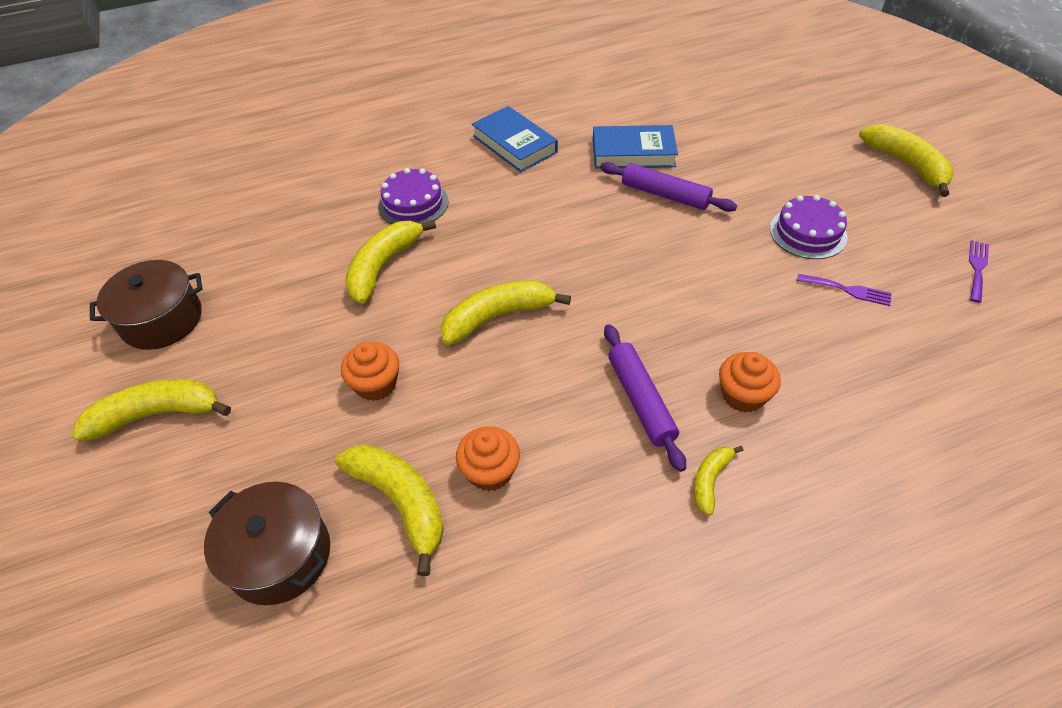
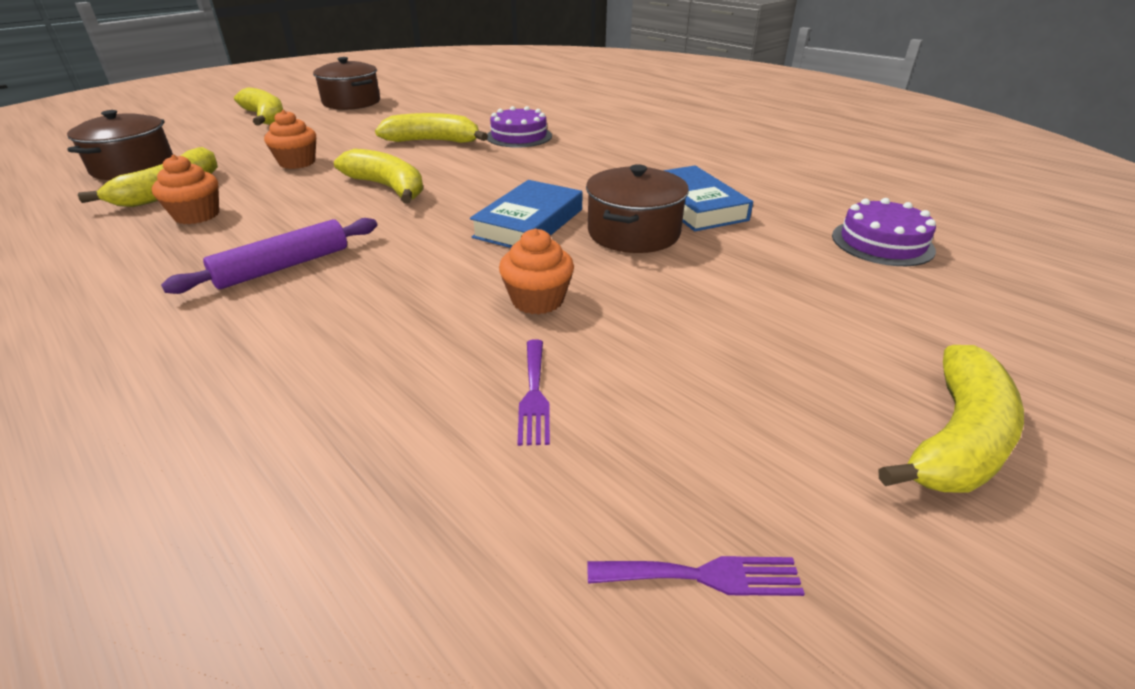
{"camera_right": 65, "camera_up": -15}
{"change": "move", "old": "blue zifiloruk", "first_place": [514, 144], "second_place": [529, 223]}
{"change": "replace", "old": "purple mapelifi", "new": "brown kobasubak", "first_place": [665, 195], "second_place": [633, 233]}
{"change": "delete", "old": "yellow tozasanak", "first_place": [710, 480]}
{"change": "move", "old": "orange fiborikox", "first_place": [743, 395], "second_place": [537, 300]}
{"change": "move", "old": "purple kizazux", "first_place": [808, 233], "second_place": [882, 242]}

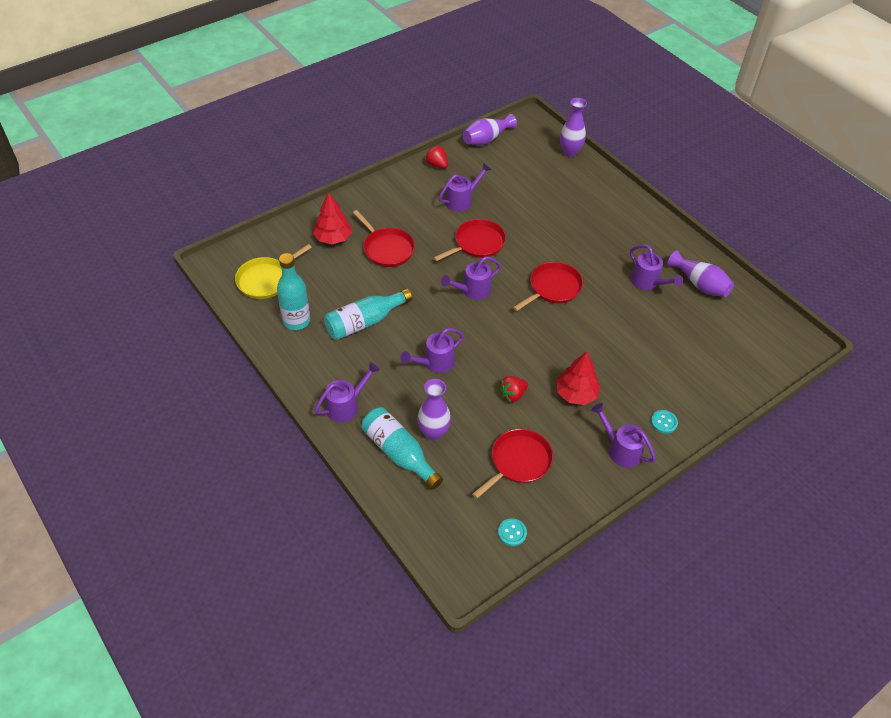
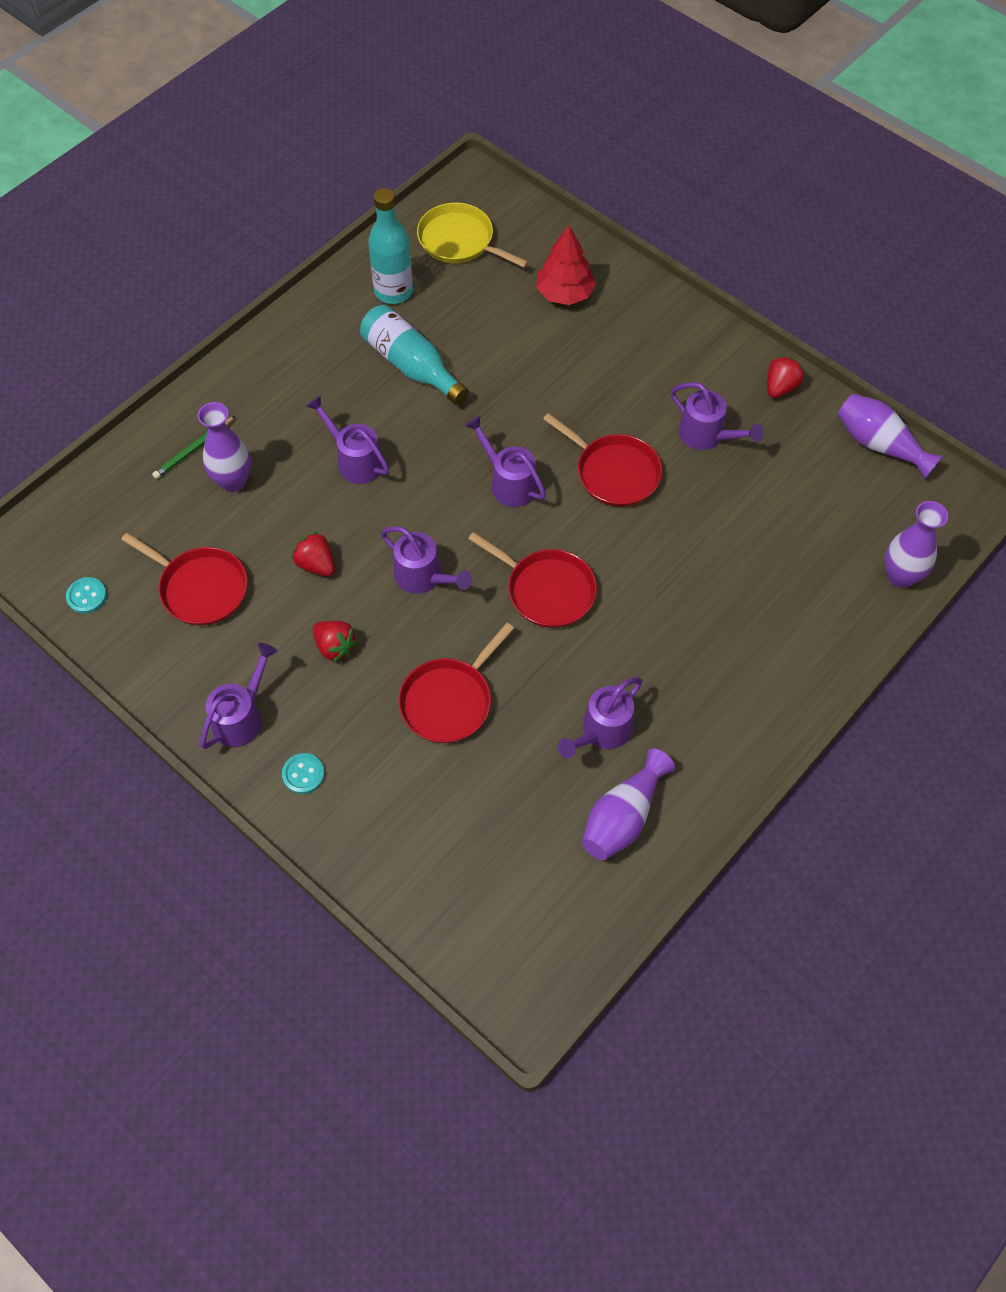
{"camera_right": 80, "camera_up": 10}
{"change": "move", "old": "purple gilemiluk", "first_place": [346, 405], "second_place": [424, 578]}
{"change": "move", "old": "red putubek", "first_place": [387, 249], "second_place": [449, 701]}
{"change": "replace", "old": "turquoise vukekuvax", "new": "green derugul", "first_place": [399, 453], "second_place": [194, 449]}
{"change": "replace", "old": "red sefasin", "new": "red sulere", "first_place": [576, 394], "second_place": [335, 647]}

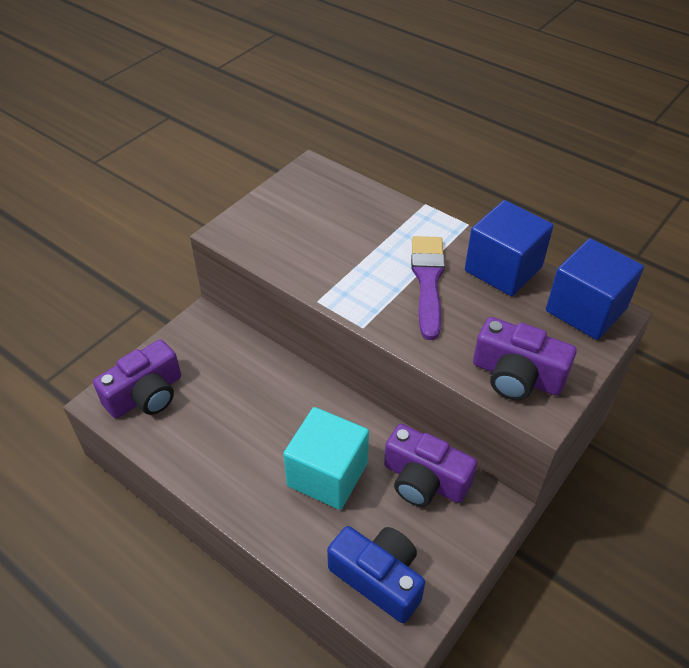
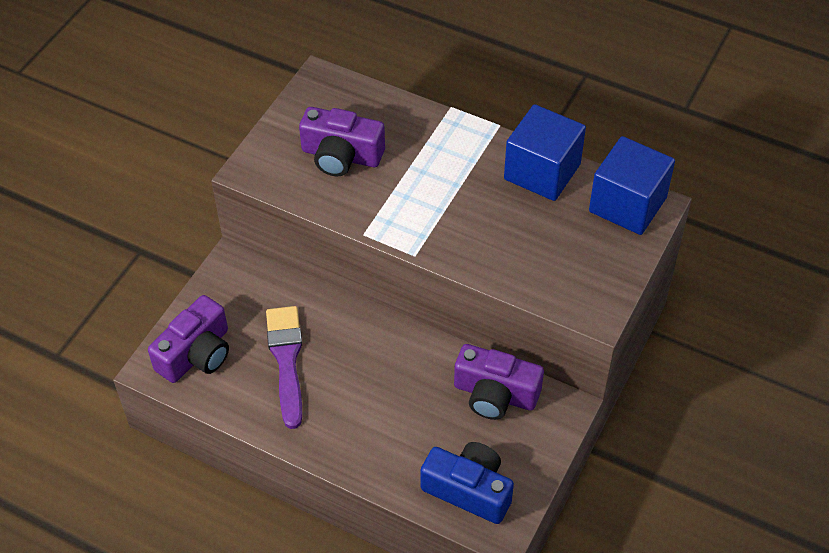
{"camera_right": -10, "camera_up": 5}
{"change": "delete", "old": "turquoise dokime", "first_place": [327, 474]}
{"change": "move", "old": "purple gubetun", "first_place": [428, 281], "second_place": [286, 360]}
{"change": "move", "old": "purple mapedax", "first_place": [516, 376], "second_place": [341, 156]}

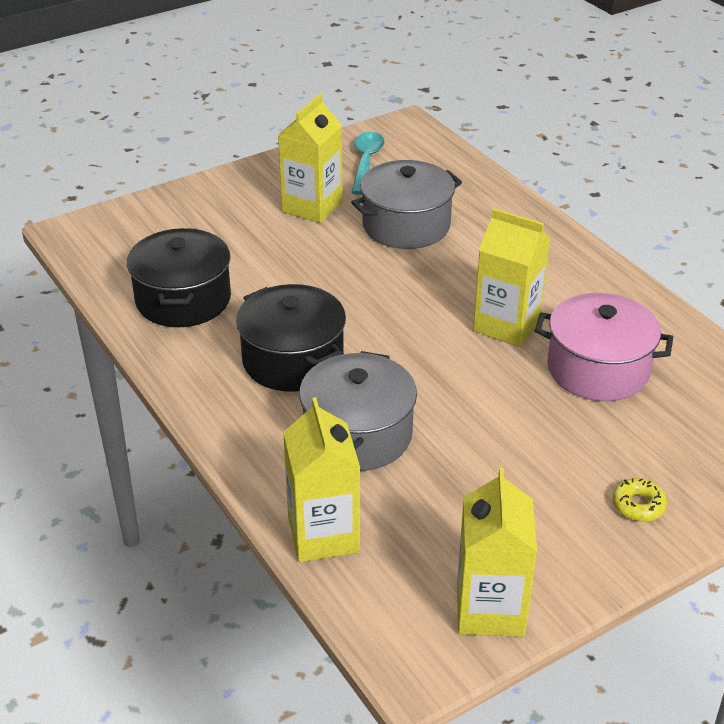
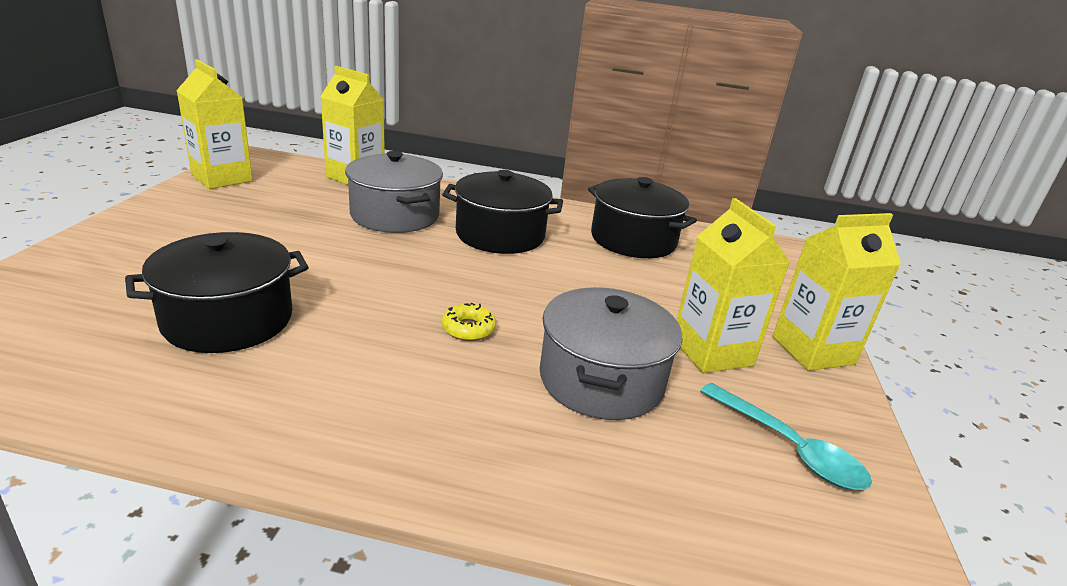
{"camera_right": 130, "camera_up": -10}
{"change": "move", "old": "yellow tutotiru", "first_place": [506, 325], "second_place": [813, 350]}
{"change": "recolor", "old": "pink kobasubak", "new": "black kobasubak", "first_place": [598, 369], "second_place": [228, 319]}
{"change": "move", "old": "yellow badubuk", "first_place": [638, 505], "second_place": [468, 329]}

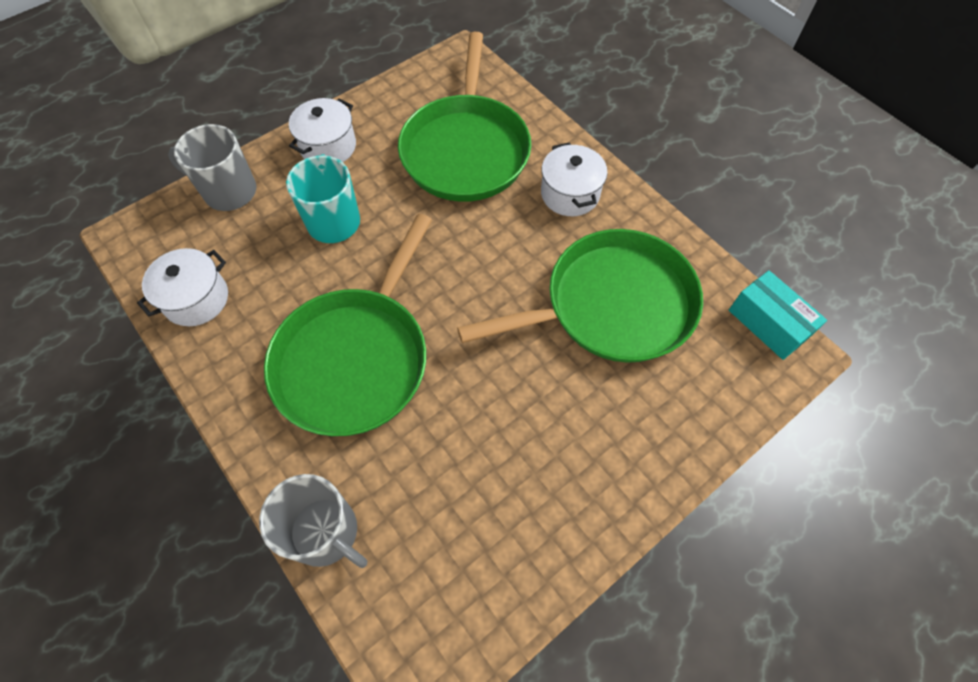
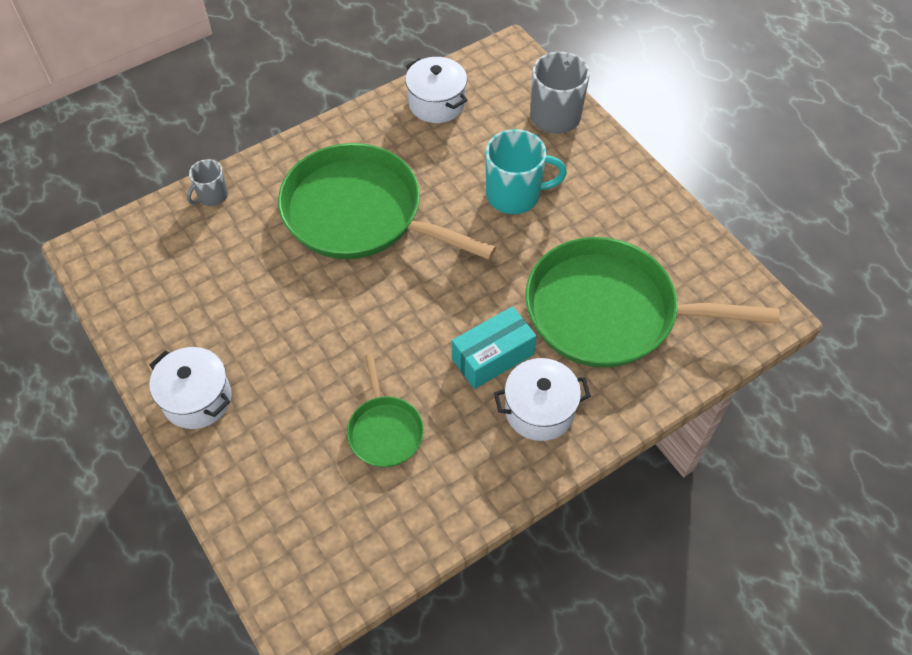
{"camera_right": 95, "camera_up": -5}
{"change": "resize", "old": "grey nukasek", "first_place": [326, 533], "second_place": [212, 196], "factor": 0.56}
{"change": "move", "old": "white kobasubak", "first_place": [328, 146], "second_place": [197, 399]}
{"change": "resize", "old": "green putubek", "first_place": [611, 305], "second_place": [385, 431], "factor": 0.47}
{"change": "move", "old": "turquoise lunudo", "first_place": [768, 323], "second_place": [493, 357]}

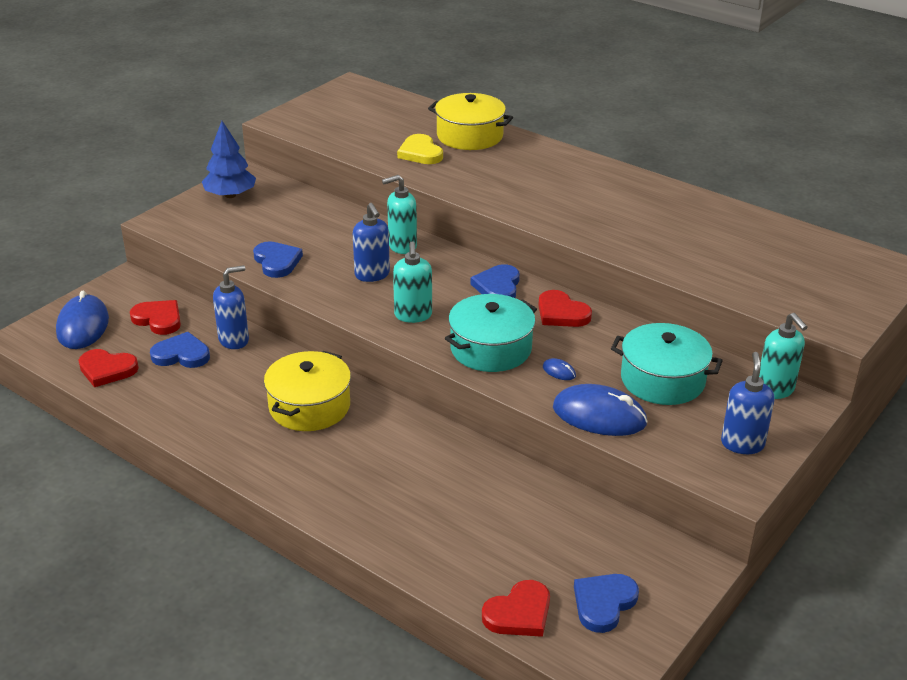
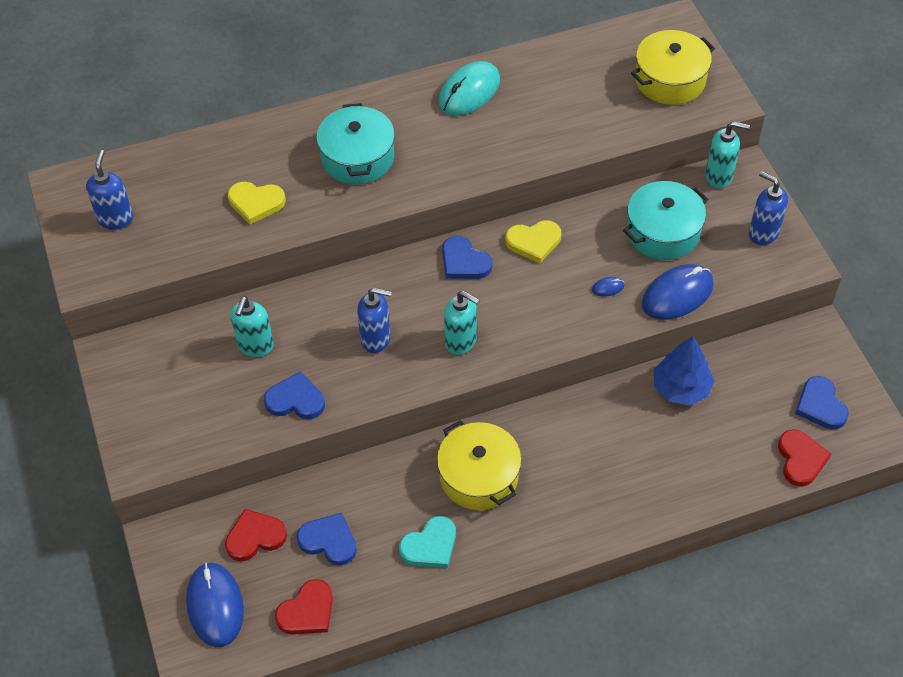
{"camera_right": -55, "camera_up": 20}
{"change": "rotate", "old": "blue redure", "first_place": [83, 326], "second_place": [215, 606], "degrees": 45}
{"change": "rotate", "old": "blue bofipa", "first_place": [181, 354], "second_place": [329, 541], "degrees": 75}
{"change": "move", "old": "blue sefasin", "first_place": [230, 195], "second_place": [681, 388]}
{"change": "move", "old": "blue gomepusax", "first_place": [234, 340], "second_place": [115, 219]}
{"change": "move", "old": "turquoise gomepusax", "first_place": [402, 246], "second_place": [255, 346]}
{"change": "move", "old": "yellow kobasubak", "first_place": [470, 136], "second_place": [670, 80]}
{"change": "move", "old": "turquoise kobasubak", "first_place": [491, 349], "second_place": [357, 157]}
{"change": "recolor", "old": "red bofipa", "new": "yellow bofipa", "first_place": [561, 313], "second_place": [534, 242]}
{"change": "insert", "new": "turquoise bofipa", "second_place": [430, 545]}
{"change": "insert", "new": "turquoise redure", "second_place": [469, 91]}

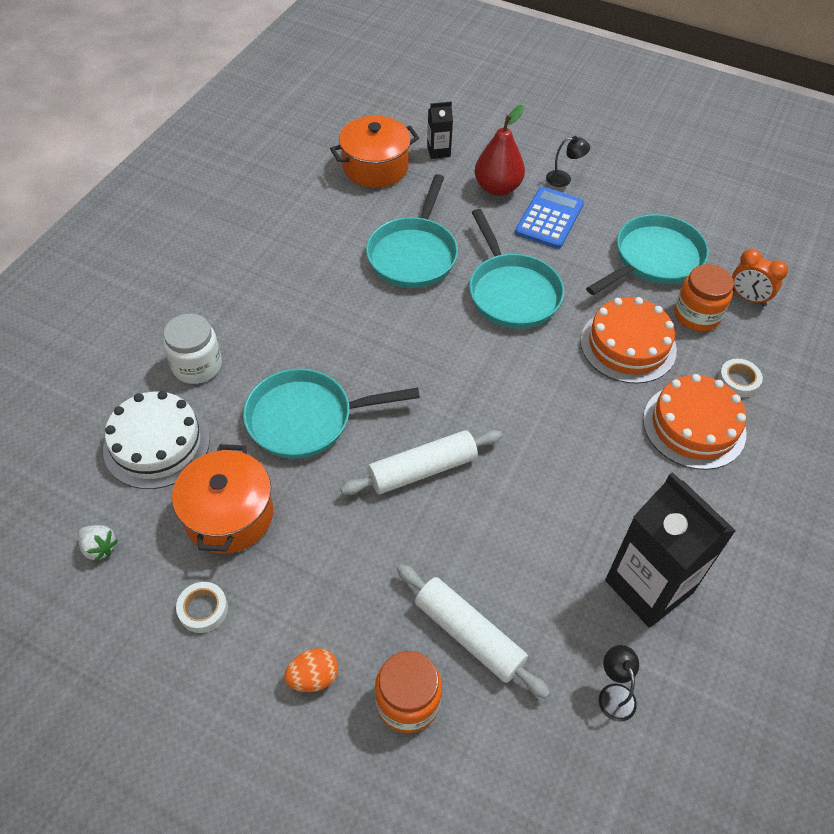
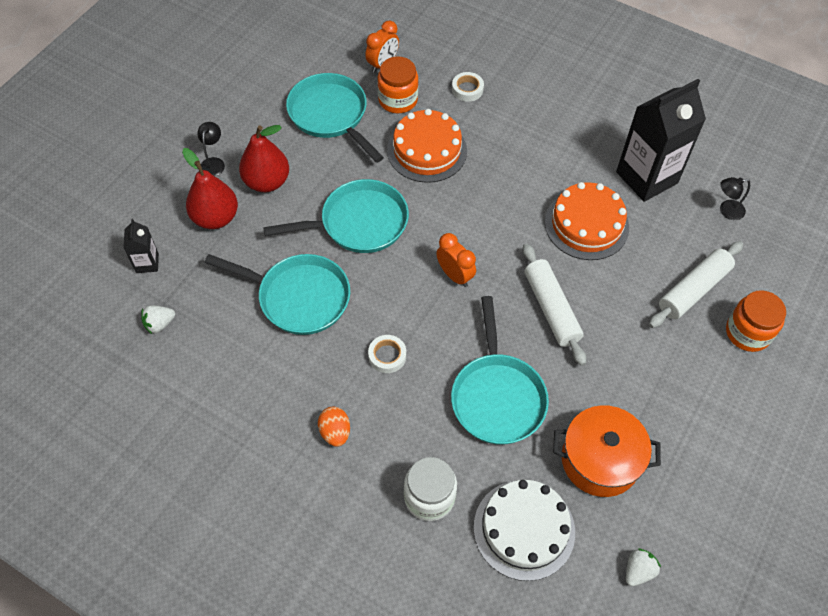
{"camera_right": -85, "camera_up": 5}
{"change": "move", "old": "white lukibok", "first_place": [203, 609], "second_place": [387, 356]}
{"change": "move", "old": "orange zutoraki", "first_place": [313, 677], "second_place": [335, 432]}
{"change": "replace", "old": "orange kobasubak", "new": "white sulere", "first_place": [375, 167], "second_place": [159, 324]}
{"change": "replace", "old": "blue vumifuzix", "new": "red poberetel", "first_place": [549, 218], "second_place": [267, 182]}
{"change": "move", "old": "orange kizazux", "first_place": [694, 426], "second_place": [586, 224]}
{"change": "insert", "new": "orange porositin", "second_place": [455, 275]}

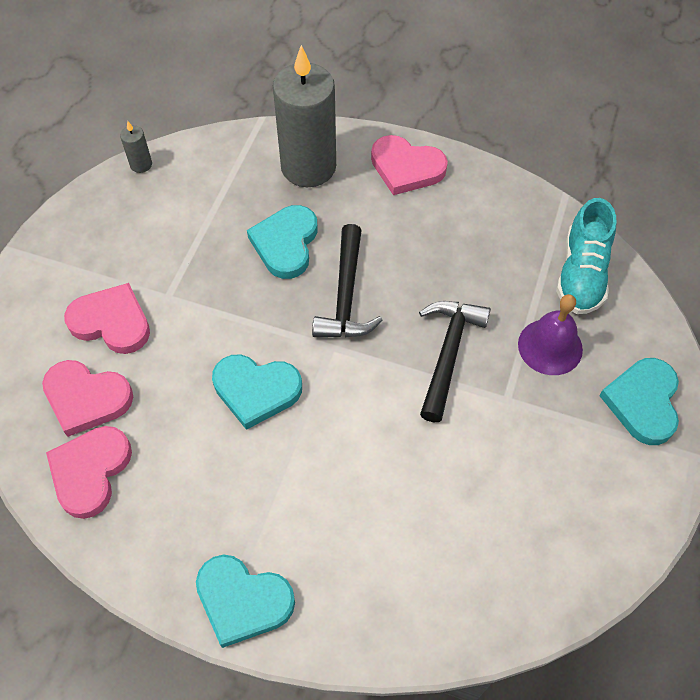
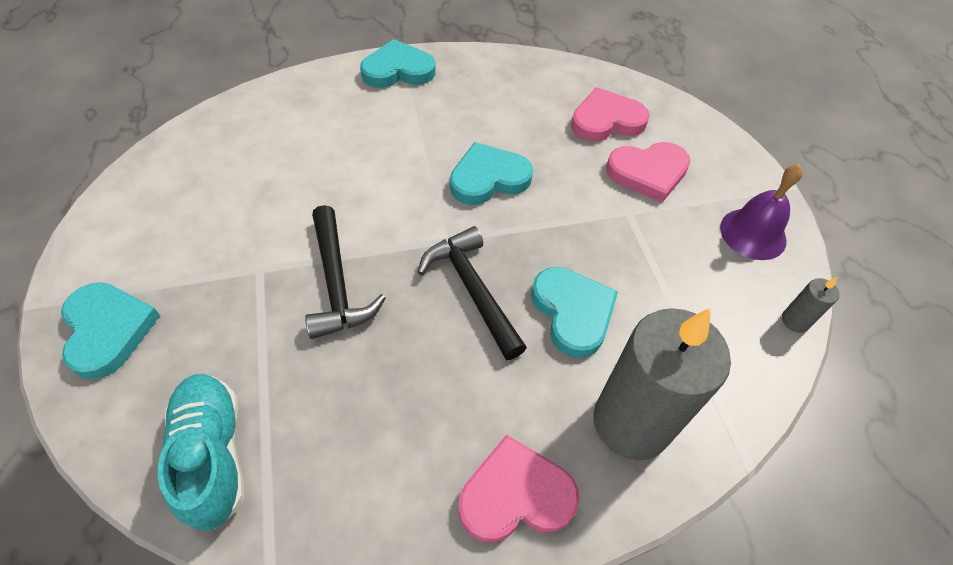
{"camera_right": 145, "camera_up": -5}
{"change": "delete", "old": "pink bofipa", "first_place": [90, 471]}
{"change": "move", "old": "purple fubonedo", "first_place": [550, 346], "second_place": [753, 233]}

